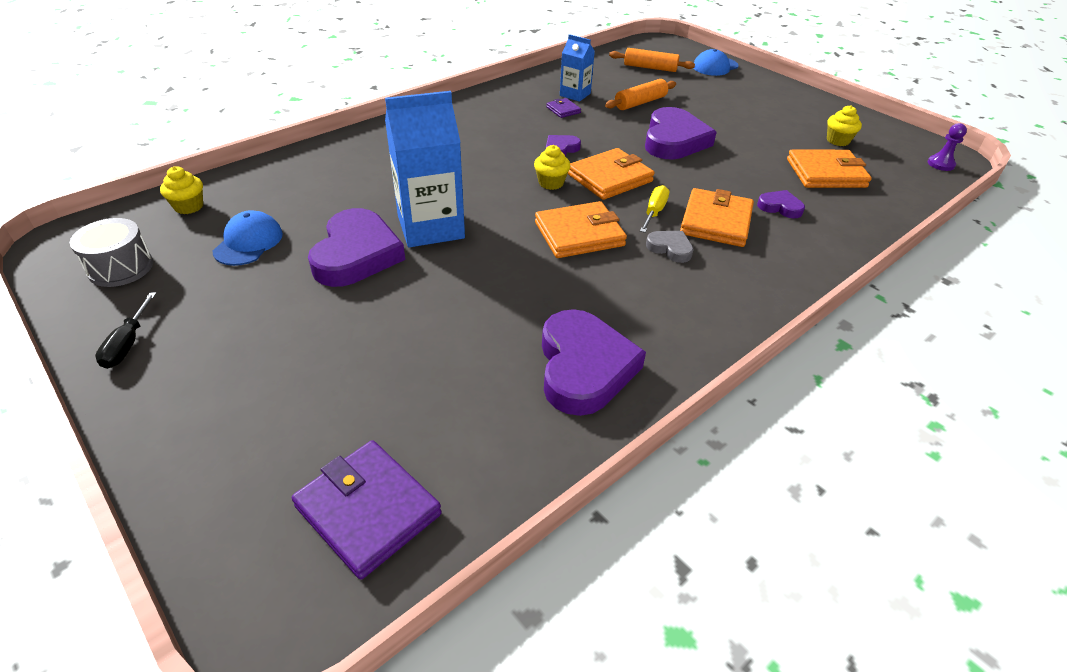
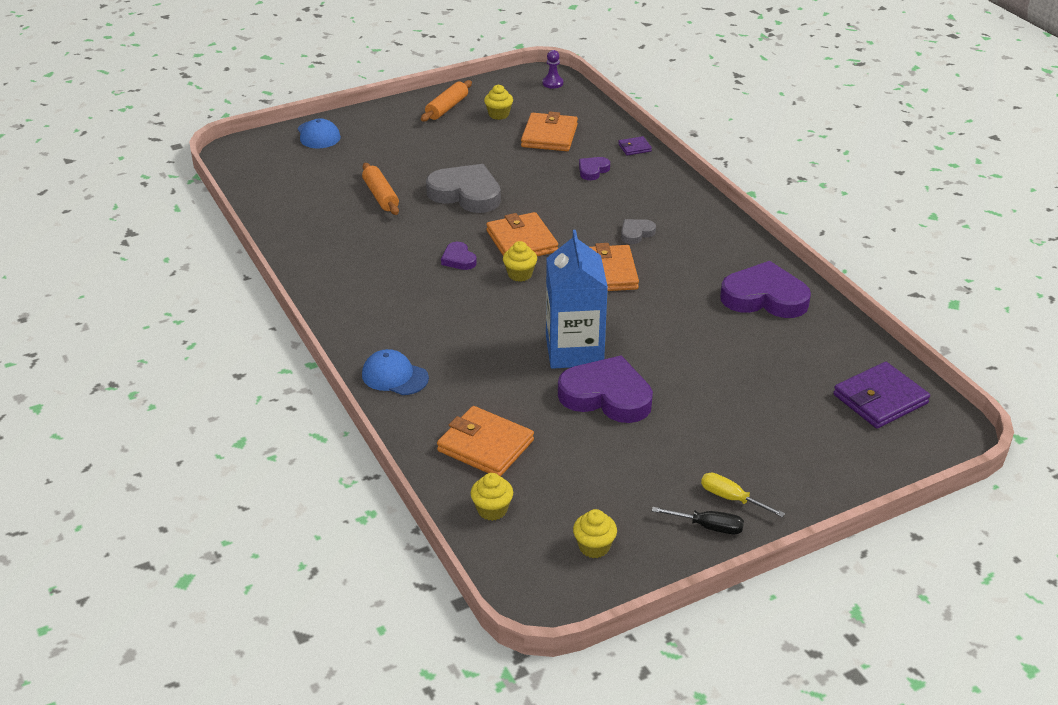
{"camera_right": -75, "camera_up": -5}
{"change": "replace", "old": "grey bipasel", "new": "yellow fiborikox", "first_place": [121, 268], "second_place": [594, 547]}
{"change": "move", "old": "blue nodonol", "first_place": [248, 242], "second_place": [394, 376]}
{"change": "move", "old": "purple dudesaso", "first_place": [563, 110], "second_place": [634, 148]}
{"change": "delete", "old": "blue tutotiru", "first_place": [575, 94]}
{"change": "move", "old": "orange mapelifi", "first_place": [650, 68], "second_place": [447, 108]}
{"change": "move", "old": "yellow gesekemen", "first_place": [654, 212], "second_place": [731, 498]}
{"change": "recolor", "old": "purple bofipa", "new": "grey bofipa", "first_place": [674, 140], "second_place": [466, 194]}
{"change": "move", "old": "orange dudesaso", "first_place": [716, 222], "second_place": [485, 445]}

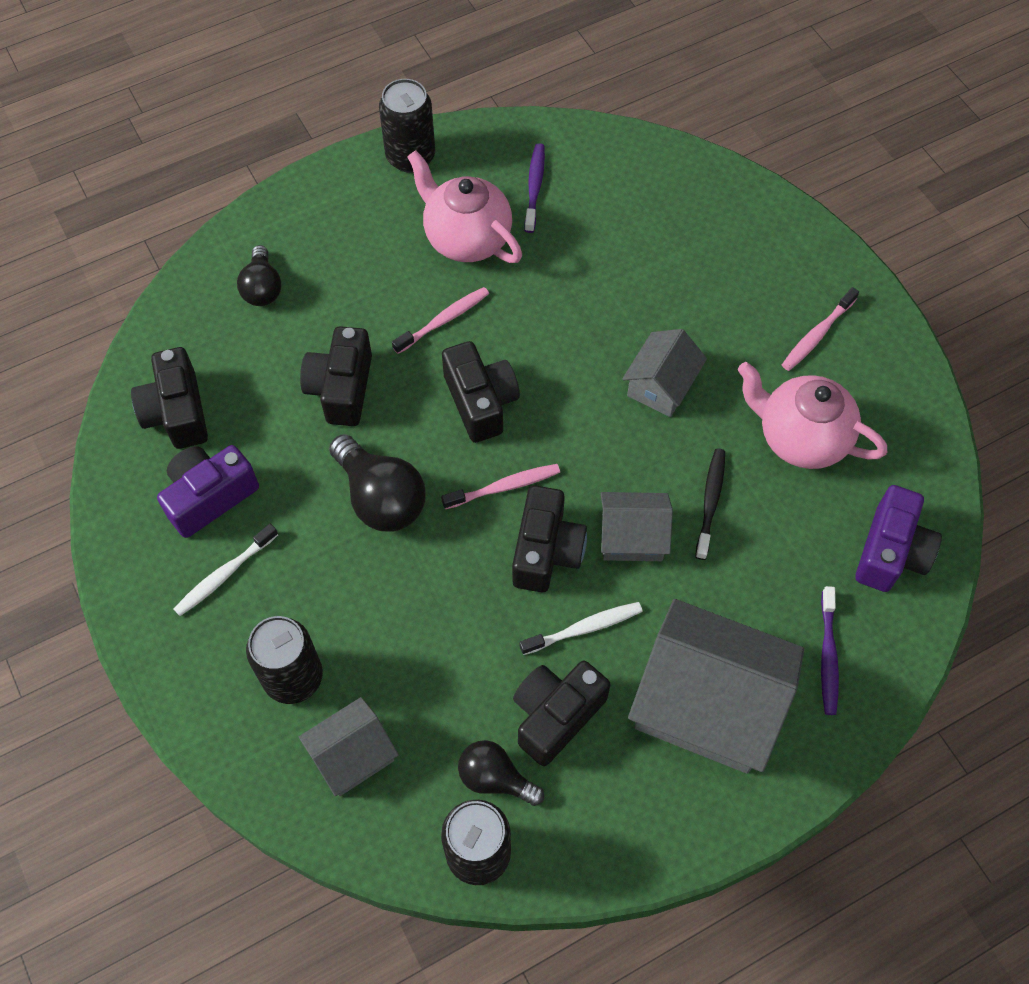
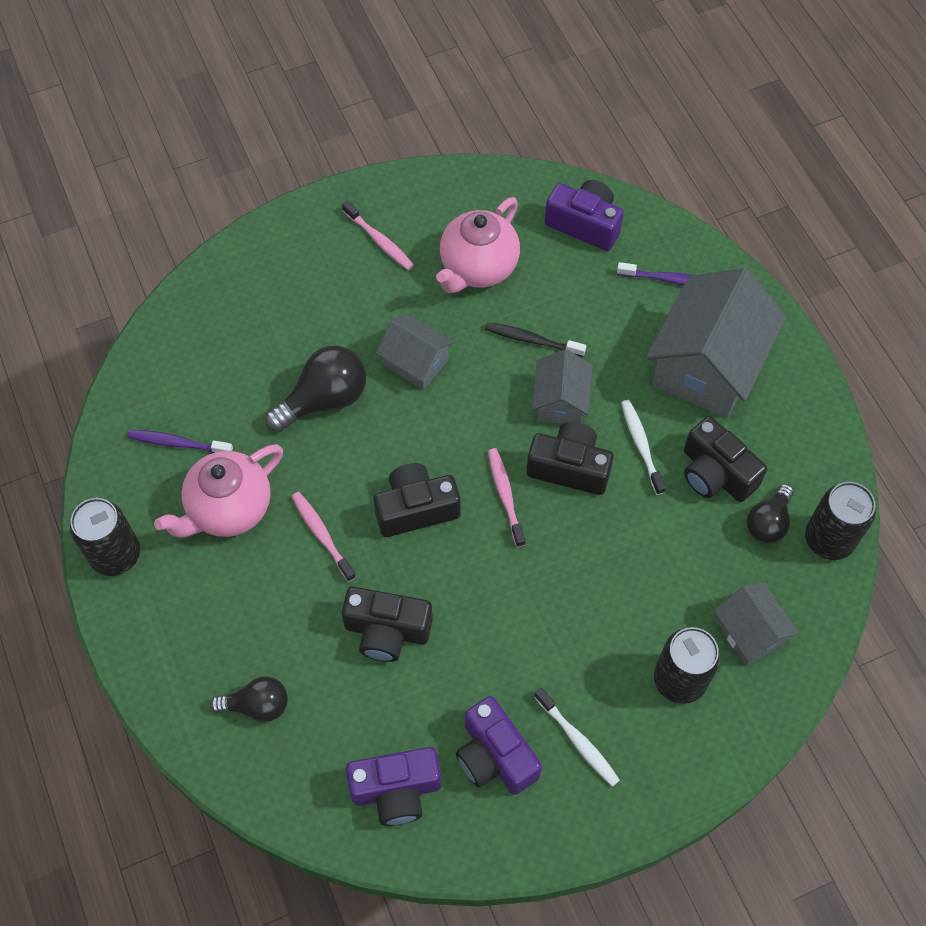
{"camera_right": -85, "camera_up": 0}
{"change": "recolor", "old": "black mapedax", "new": "purple mapedax", "first_place": [177, 412], "second_place": [396, 790]}
{"change": "move", "old": "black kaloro", "first_place": [381, 498], "second_place": [324, 400]}

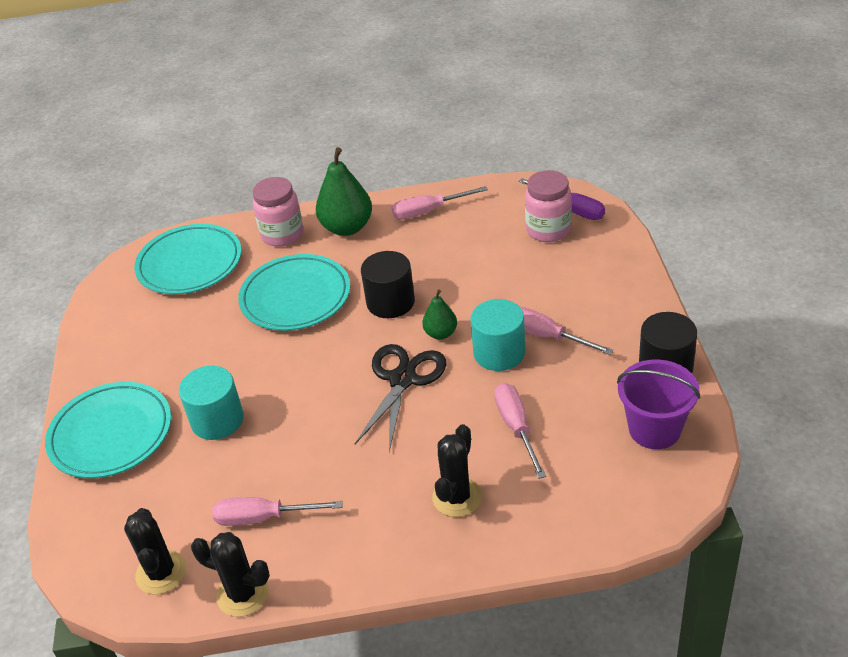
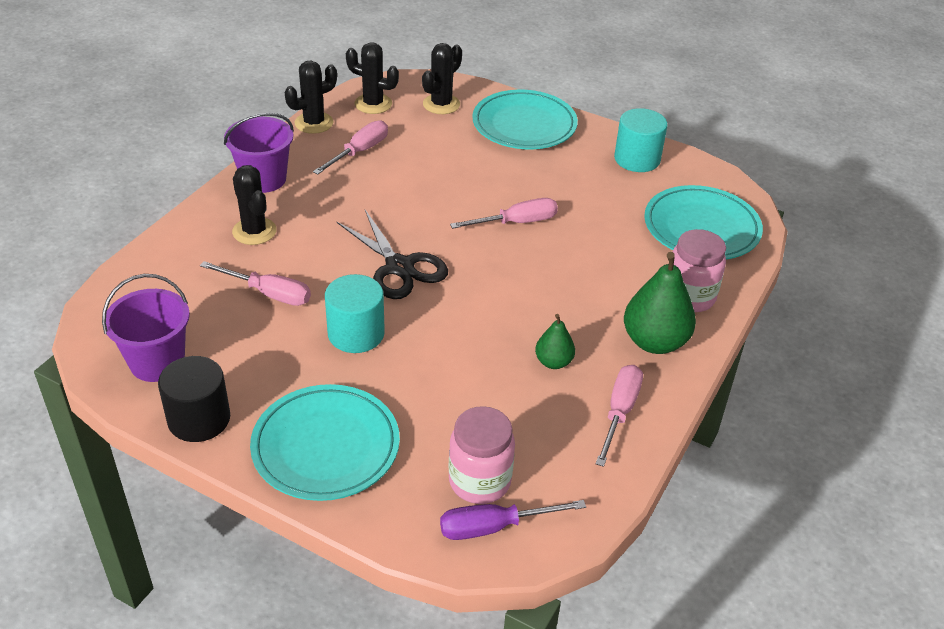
{"camera_right": 120, "camera_up": 0}
{"change": "move", "old": "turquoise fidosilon", "first_place": [217, 420], "second_place": [637, 159]}
{"change": "move", "old": "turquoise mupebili", "first_place": [295, 297], "second_place": [326, 447]}
{"change": "delete", "old": "black fidosilon", "first_place": [390, 302]}
{"change": "move", "old": "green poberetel", "first_place": [440, 333], "second_place": [553, 362]}
{"change": "move", "old": "pink gesekemen", "first_place": [547, 336], "second_place": [516, 222]}
{"change": "insert", "new": "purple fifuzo", "second_place": [264, 179]}
{"change": "insert", "new": "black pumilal", "second_place": [441, 104]}

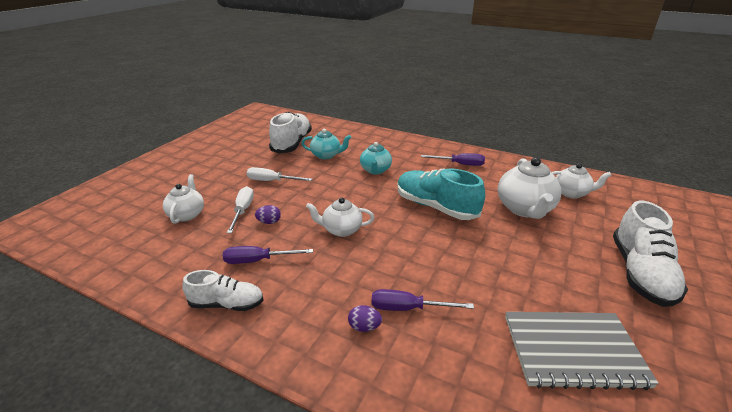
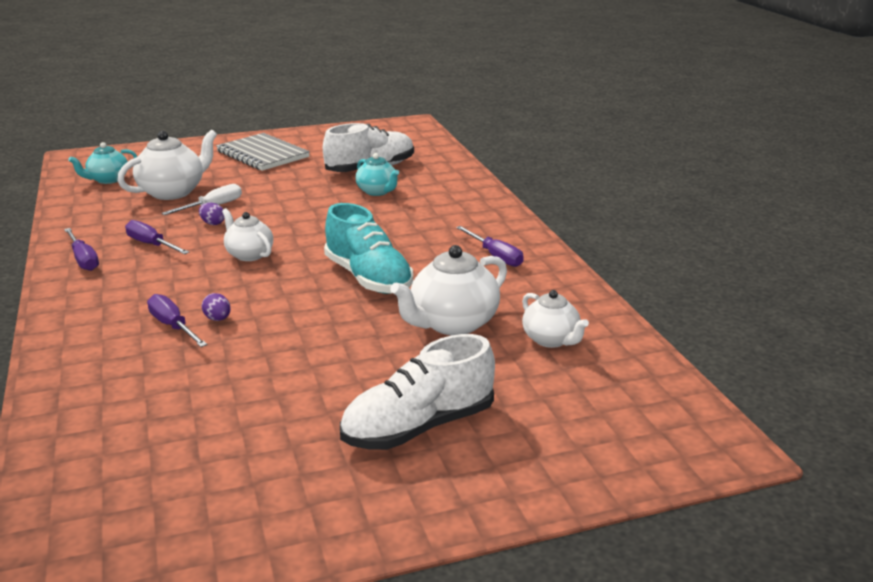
{"camera_right": 45, "camera_up": -5}
{"change": "resize", "old": "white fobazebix", "first_place": [187, 214], "second_place": [173, 192], "factor": 1.59}
{"change": "replace", "old": "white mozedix", "new": "purple gesekemen", "first_place": [227, 304], "second_place": [83, 259]}
{"change": "delete", "old": "white gesekemen", "first_place": [272, 181]}
{"change": "move", "old": "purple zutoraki", "first_place": [364, 327], "second_place": [218, 319]}
{"change": "move", "old": "turquoise fobazebix", "first_place": [375, 170], "second_place": [108, 180]}
{"change": "rotate", "old": "turquoise mozedix", "first_place": [436, 207], "second_place": [368, 278], "degrees": 150}
{"change": "move", "old": "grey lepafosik", "first_place": [573, 351], "second_place": [262, 154]}

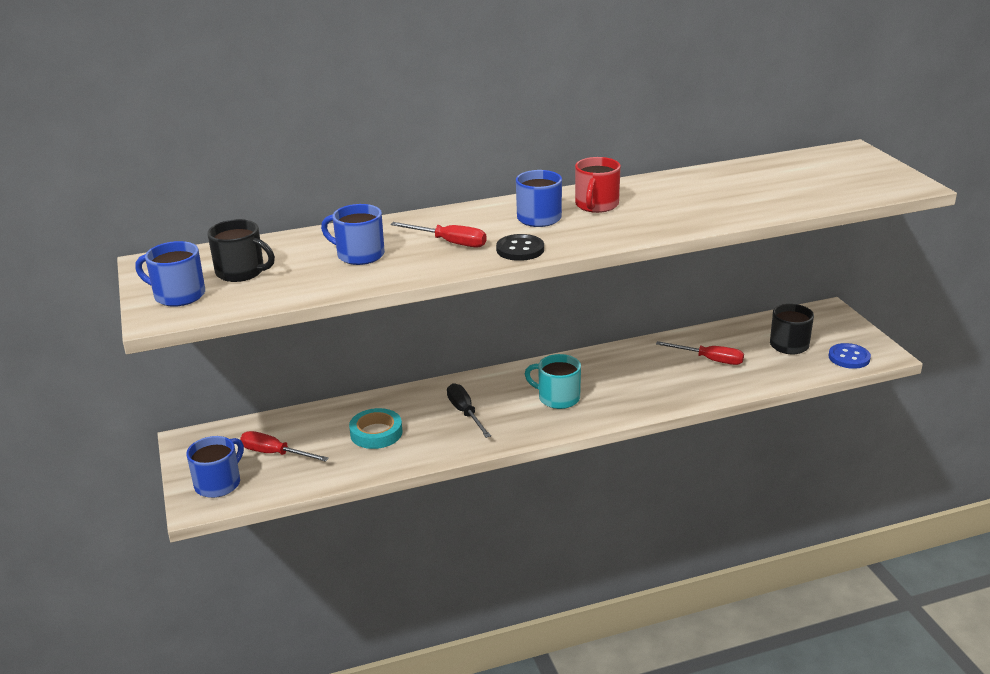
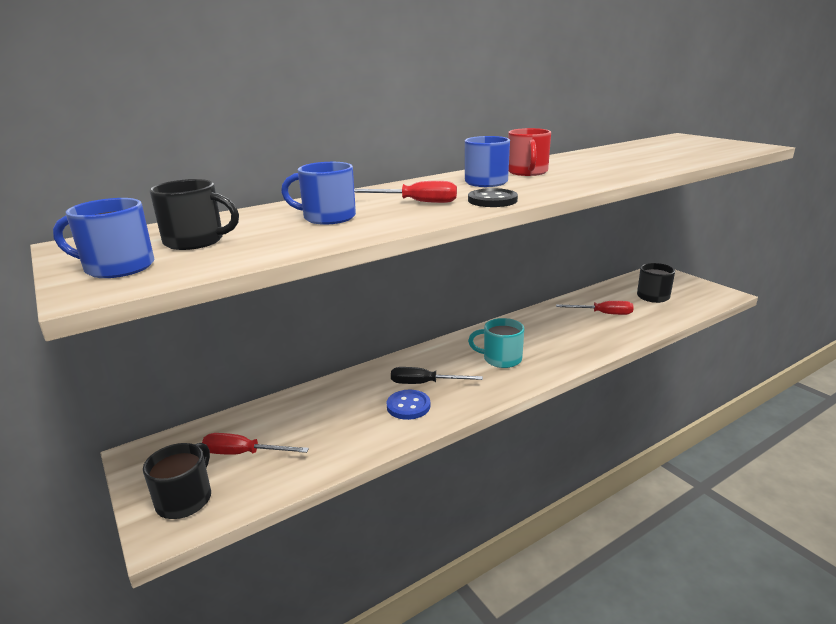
{"camera_right": -15, "camera_up": -5}
{"change": "recolor", "old": "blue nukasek", "new": "black nukasek", "first_place": [218, 483], "second_place": [185, 499]}
{"change": "delete", "old": "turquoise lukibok", "first_place": [376, 433]}
{"change": "rotate", "old": "black gesekemen", "first_place": [465, 413], "second_place": [425, 383], "degrees": -45}
{"change": "move", "old": "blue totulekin", "first_place": [849, 357], "second_place": [408, 406]}

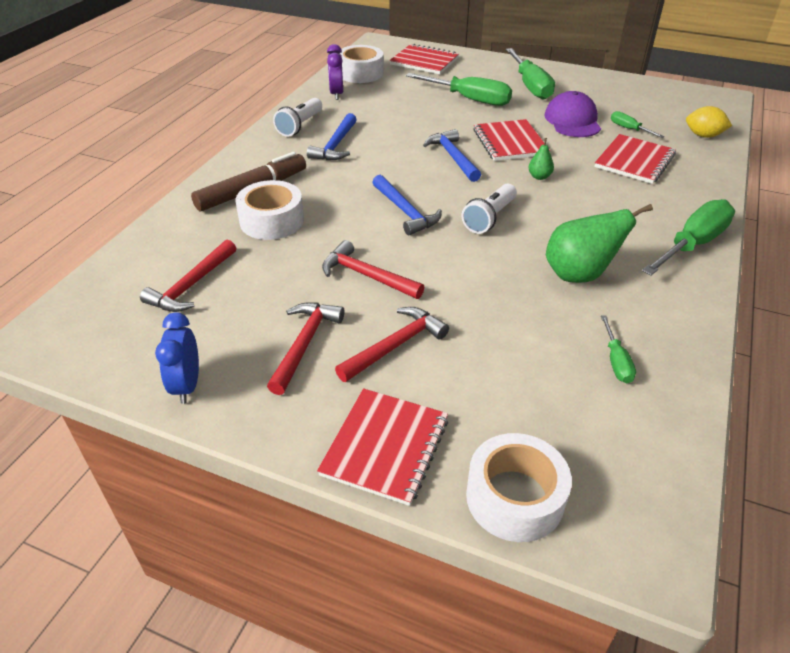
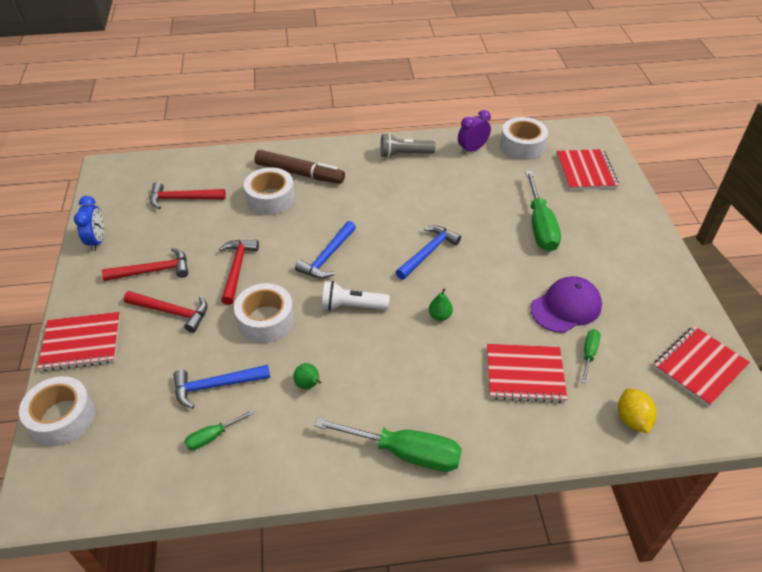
{"camera_right": 60, "camera_up": 5}
{"change": "rotate", "old": "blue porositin", "first_place": [187, 385], "second_place": [97, 241], "degrees": 120}
{"change": "recolor", "old": "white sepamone", "new": "grey sepamone", "first_place": [300, 126], "second_place": [404, 154]}
{"change": "move", "old": "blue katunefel", "first_place": [335, 145], "second_place": [216, 385]}
{"change": "move", "old": "red lepafosik", "first_place": [510, 142], "second_place": [699, 367]}
{"change": "delete", "old": "green gesekemen", "first_place": [530, 86]}
{"change": "resize", "old": "green poberetel", "first_place": [579, 275], "second_place": [308, 385], "factor": 0.47}
{"change": "insert", "new": "white lukibok", "second_place": [266, 320]}

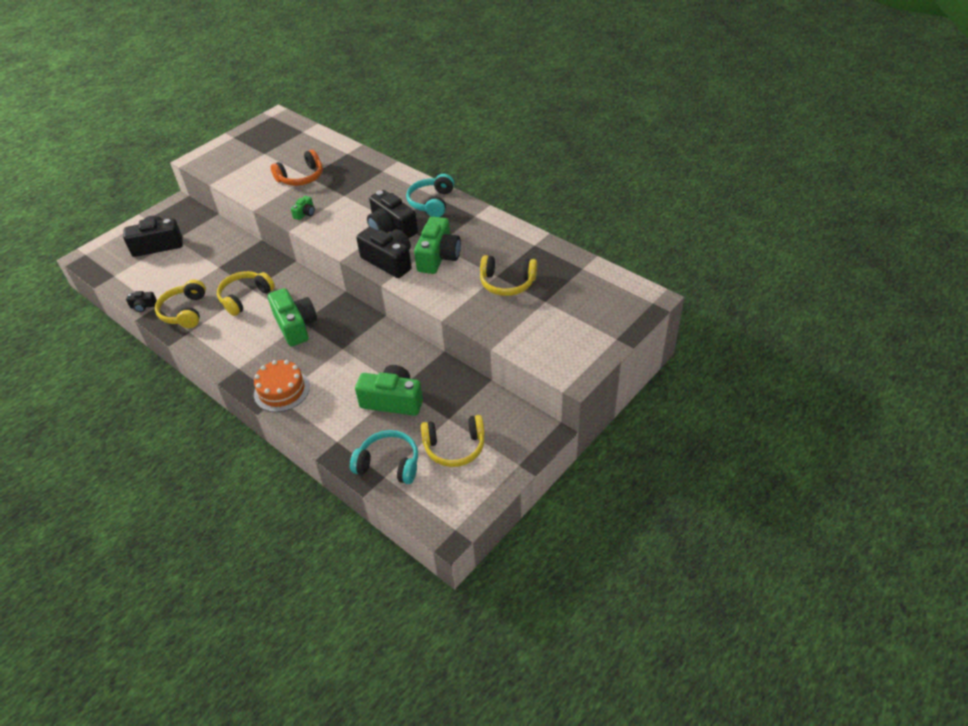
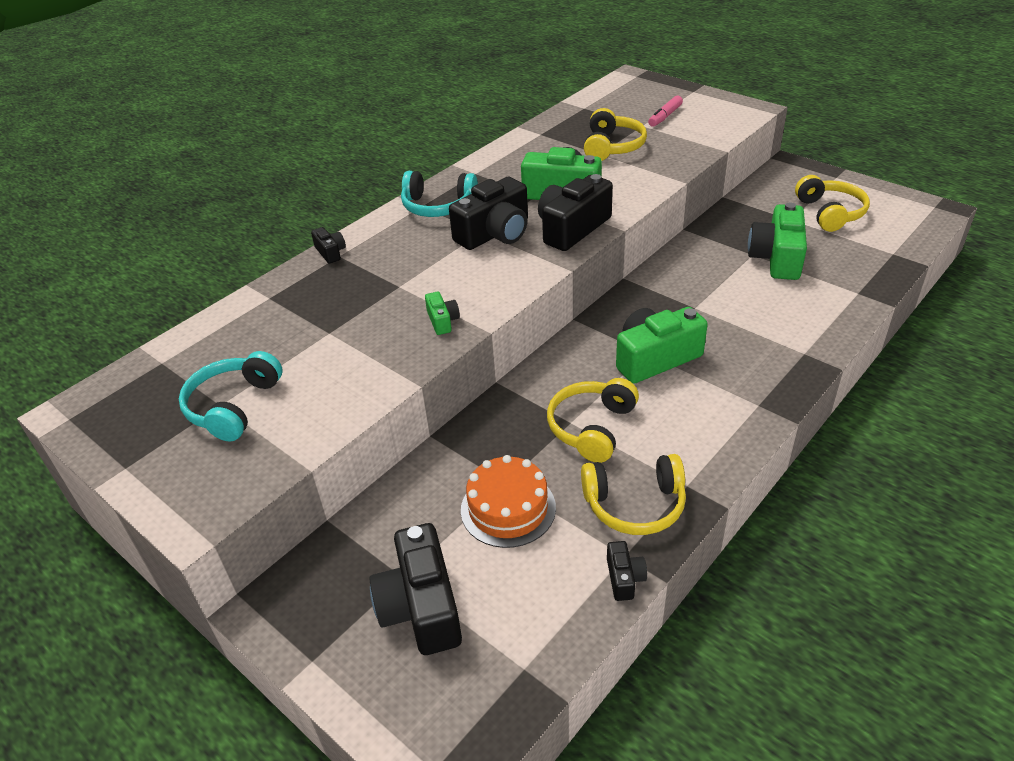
{"camera_right": -90, "camera_up": -5}
{"change": "rotate", "old": "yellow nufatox", "first_place": [245, 297], "second_place": [592, 427], "degrees": 75}
{"change": "move", "old": "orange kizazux", "first_place": [281, 390], "second_place": [508, 508]}
{"change": "delete", "old": "orange nufatox", "first_place": [301, 177]}
{"change": "rotate", "old": "green mapedax", "first_place": [305, 213], "second_place": [442, 321], "degrees": 45}
{"change": "move", "old": "turquoise nufatox", "first_place": [389, 464], "second_place": [234, 406]}
{"change": "insert", "new": "black mapedax", "second_place": [330, 252]}
{"change": "insert", "new": "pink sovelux", "second_place": [665, 116]}

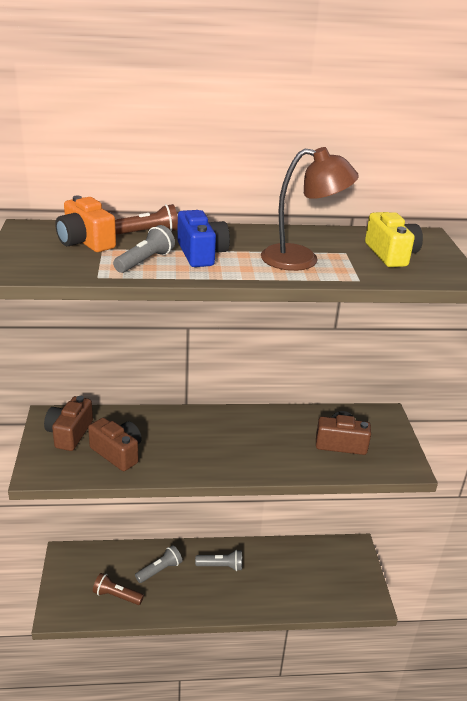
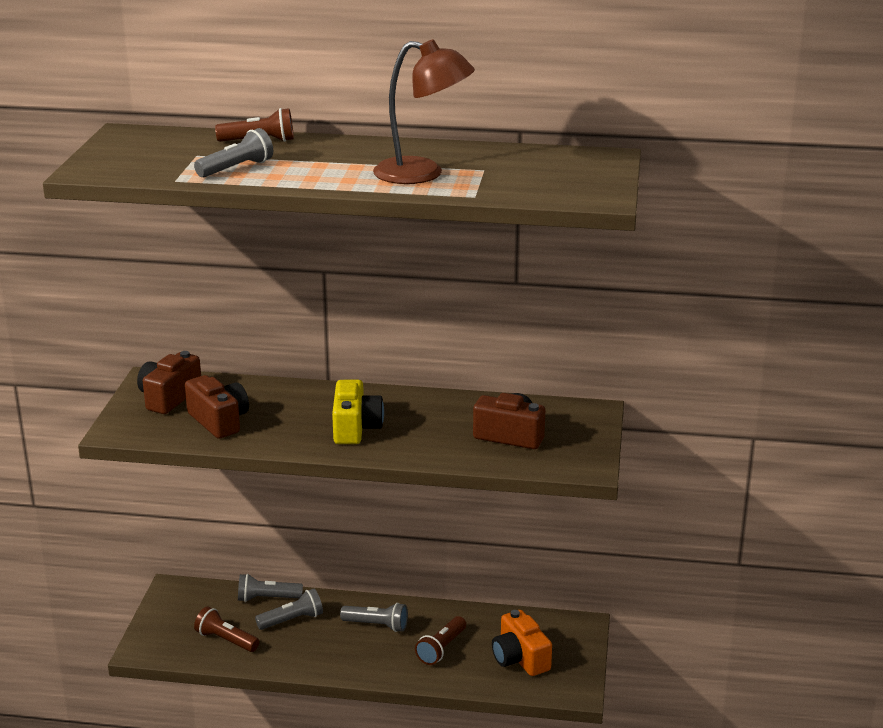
{"camera_right": 15, "camera_up": -5}
{"change": "move", "old": "orange mapedax", "first_place": [85, 242], "second_place": [520, 658]}
{"change": "delete", "old": "blue mapedax", "first_place": [201, 254]}
{"change": "move", "old": "yellow mapedax", "first_place": [391, 254], "second_place": [355, 428]}
{"change": "insert", "new": "grey sepamone", "second_place": [267, 598]}
{"change": "insert", "new": "brown sepamone", "second_place": [441, 649]}

